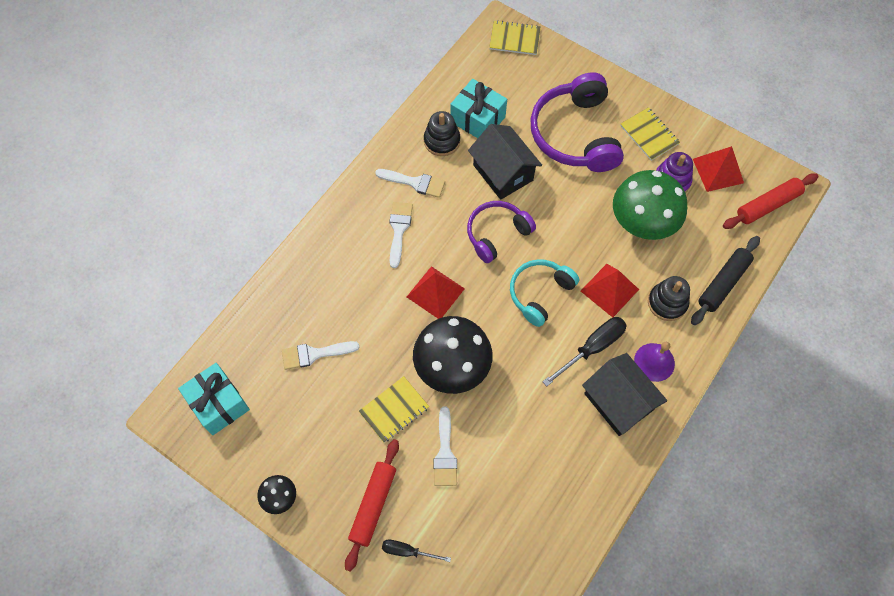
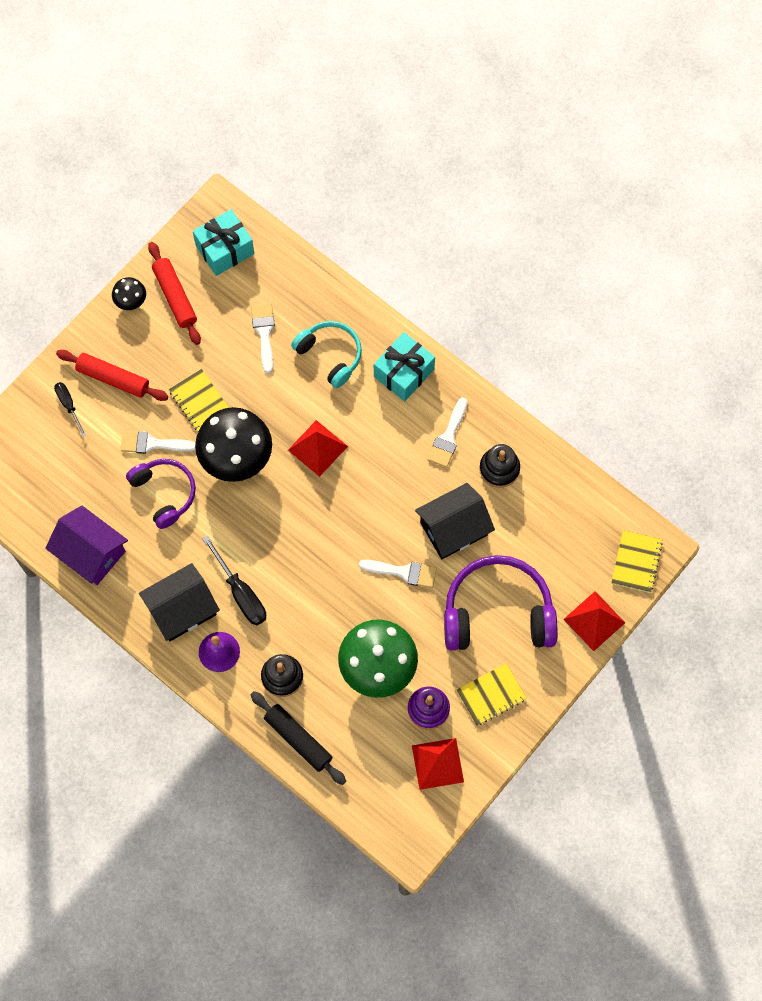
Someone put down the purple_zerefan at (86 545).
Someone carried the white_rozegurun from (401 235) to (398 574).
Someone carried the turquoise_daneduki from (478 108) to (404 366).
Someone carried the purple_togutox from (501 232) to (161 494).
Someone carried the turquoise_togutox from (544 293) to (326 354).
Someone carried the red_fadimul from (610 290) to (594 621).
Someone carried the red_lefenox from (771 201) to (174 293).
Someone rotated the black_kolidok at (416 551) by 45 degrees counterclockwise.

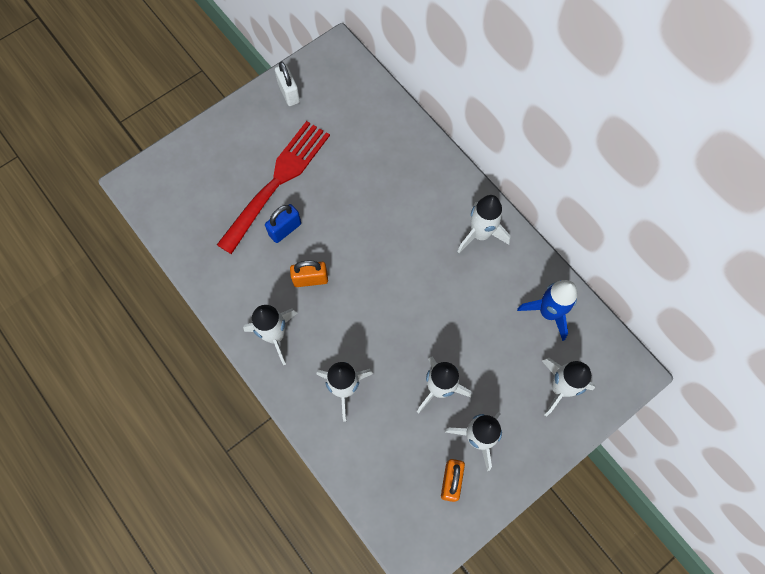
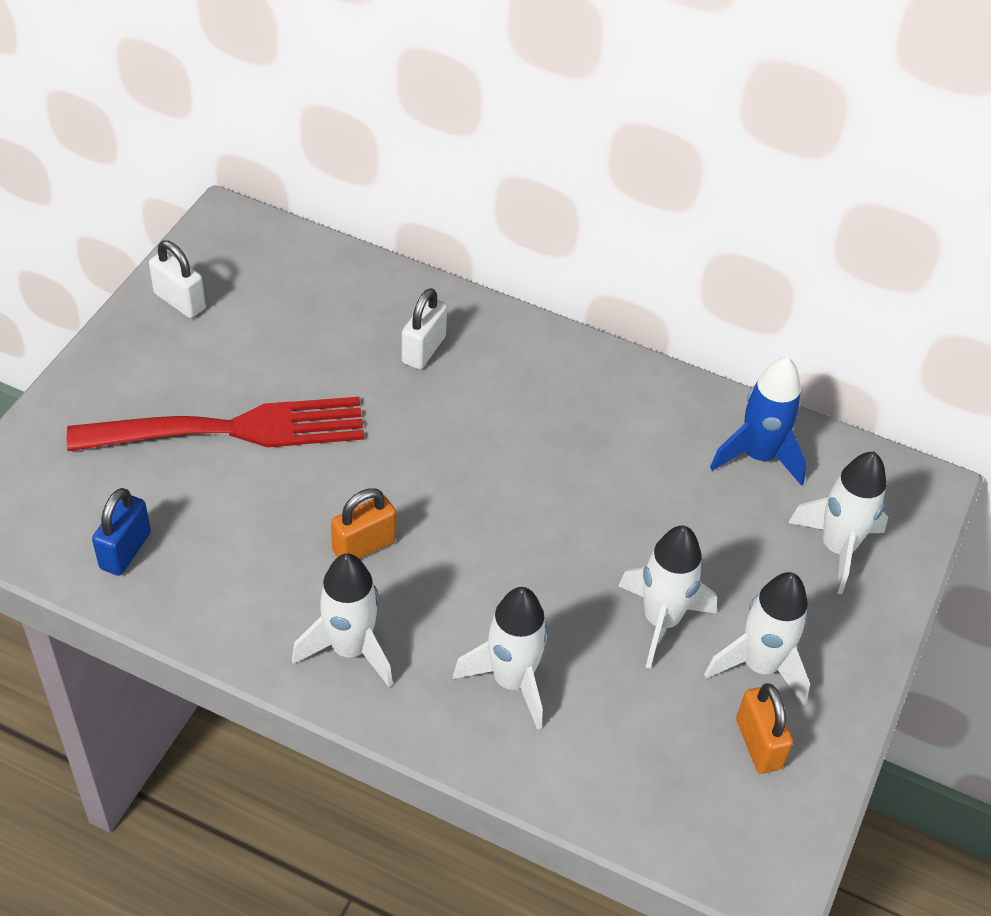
Someone took away the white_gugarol at (484 224).
Someone put down the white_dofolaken at (424 329).
Someone carried the blue_dofolaken from (283 223) to (121 532).
Someone rotated the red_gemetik at (273 187) by 75 degrees clockwise.

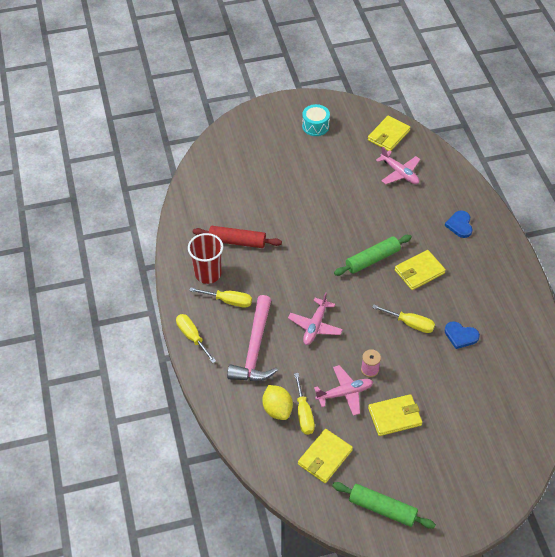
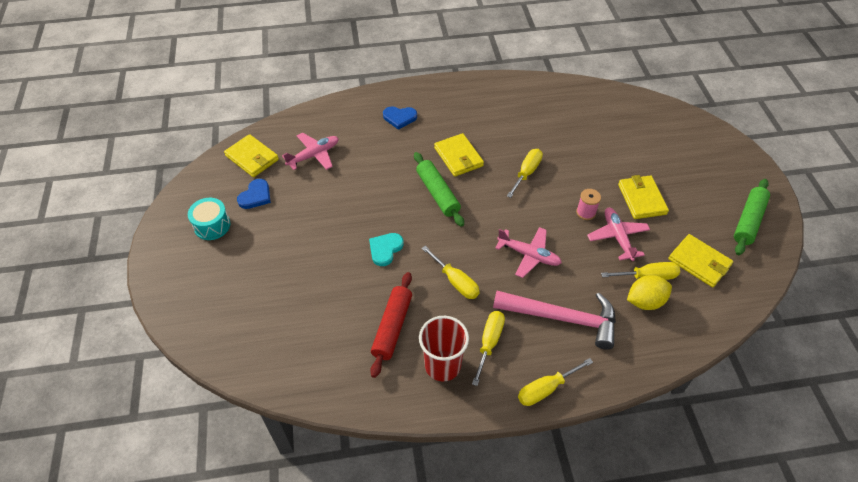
Someone put down the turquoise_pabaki at (386 249).
Someone put down the yellow_kolidok at (451 272).
Someone carried the blue_pabaki from (462 335) to (254 194).

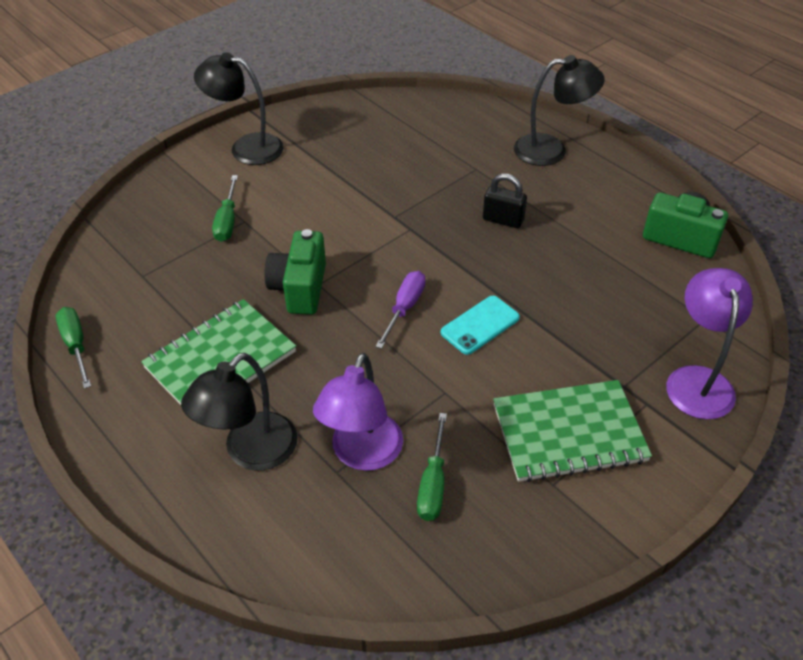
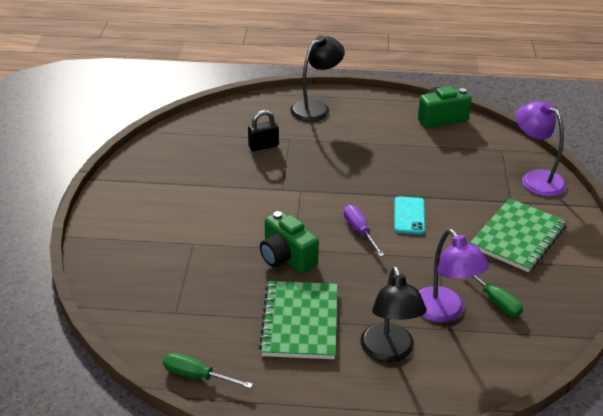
Someone took away the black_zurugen at (239 108).
Someone took away the green_kolidok at (225 208).
Someone carried the black_dofolaken from (505 200) to (263 130).

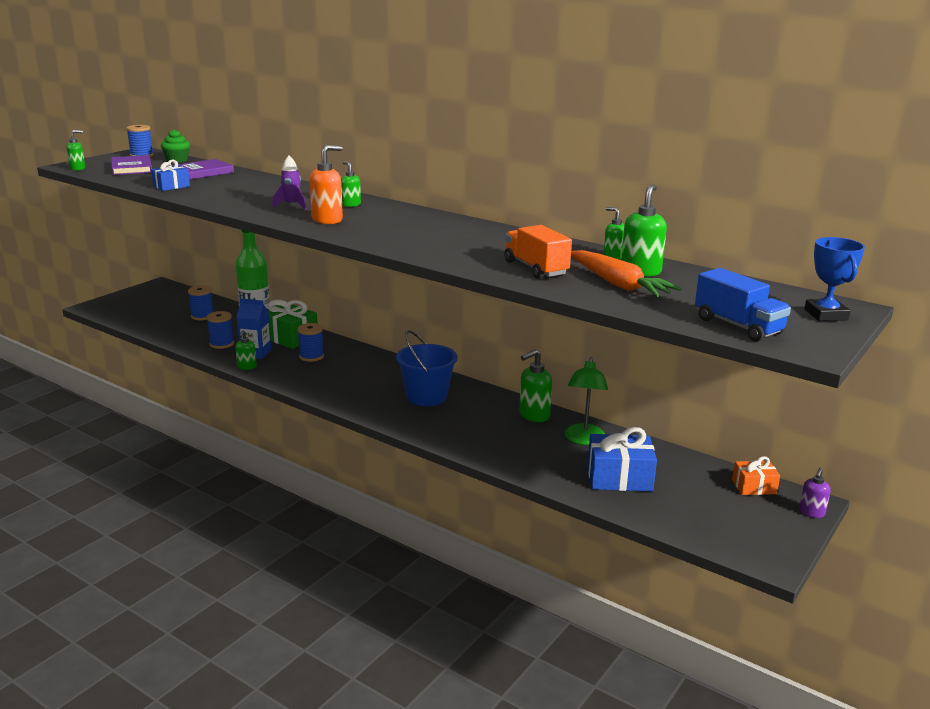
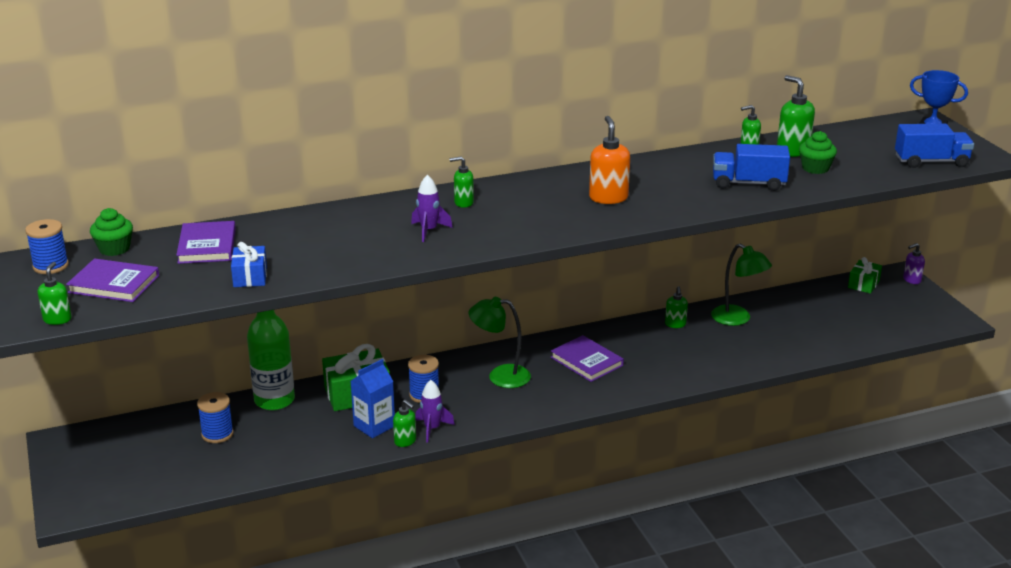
Someone took away the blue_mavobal at (220 330).
Someone took away the blue_daneduki at (622 459).
Someone put down the purple_gugarol at (435 411).
Someone put down the green_zurugen at (499 342).
Someone carried the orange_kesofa from (326 184) to (609 160).
Someone swapped the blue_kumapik at (426 368) for the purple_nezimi at (587 358).
Someone swapped the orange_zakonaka at (626 273) for the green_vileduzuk at (818 152).
Someone repainted the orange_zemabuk at (538 252), which became the blue_zemabuk at (751 167).
Someone repainted the orange_daneduki at (756 475), which became the green_daneduki at (865 275).
Someone rotated the purple_kesofa at (815 493) by 90 degrees clockwise.
Someone scaled the green_kesofa at (535 385) by 0.61.

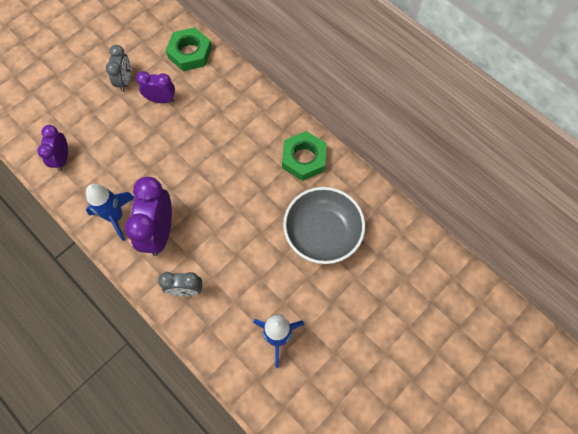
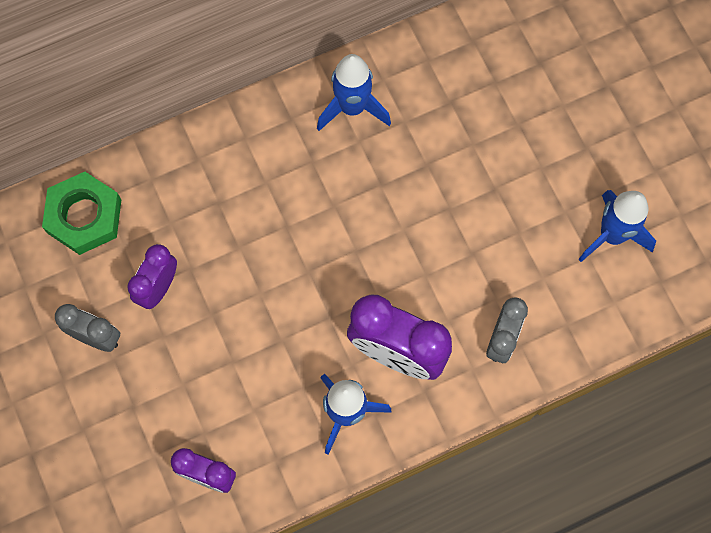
Someone took away the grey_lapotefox at (324 225).
Someone swapped the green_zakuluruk at (304 156) for the blue_gugarol at (354 92).

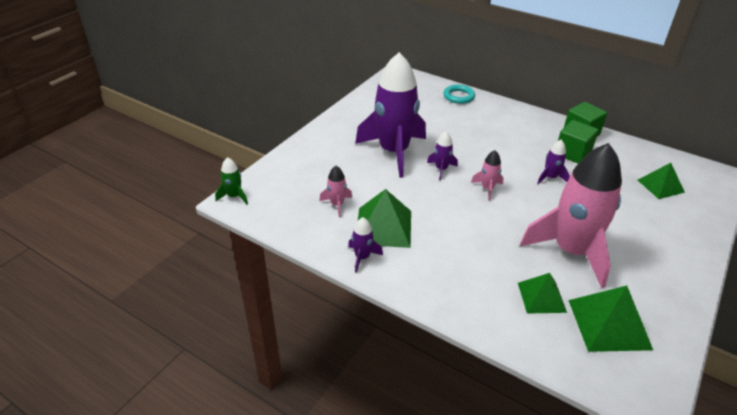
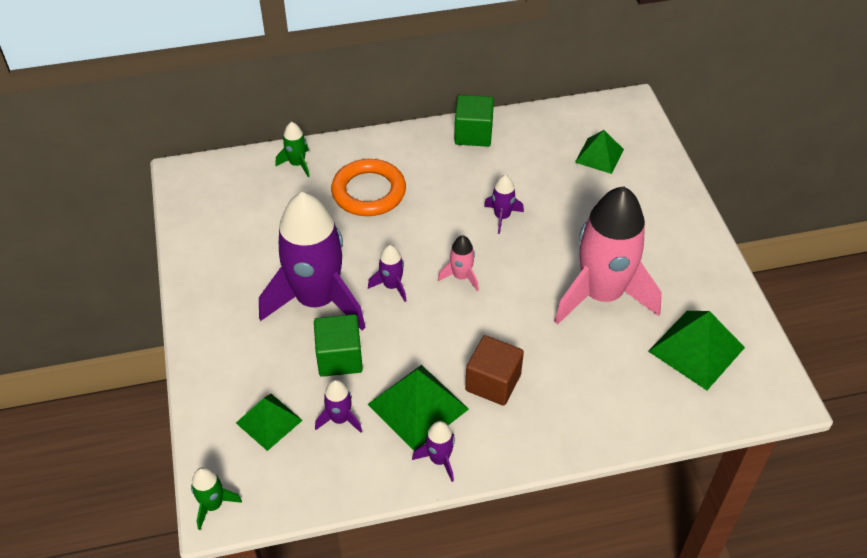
Someone put down the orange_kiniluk at (368 187).
Someone put down the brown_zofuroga at (494 370).
Someone carried the green_fadimul from (542 293) to (269 422).
Someone carried the green_zofuroga from (578 142) to (338 345).
Someone swapped the turquoise_kiniluk at (459 94) for the green_gugarol at (293 149).
Someone repainted the pink_gugarol at (335 192), which became the purple_gugarol at (338 406).

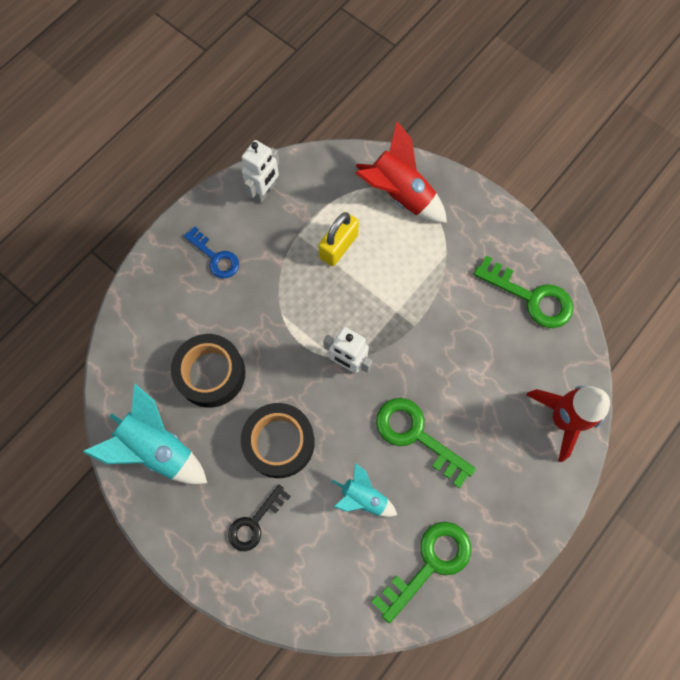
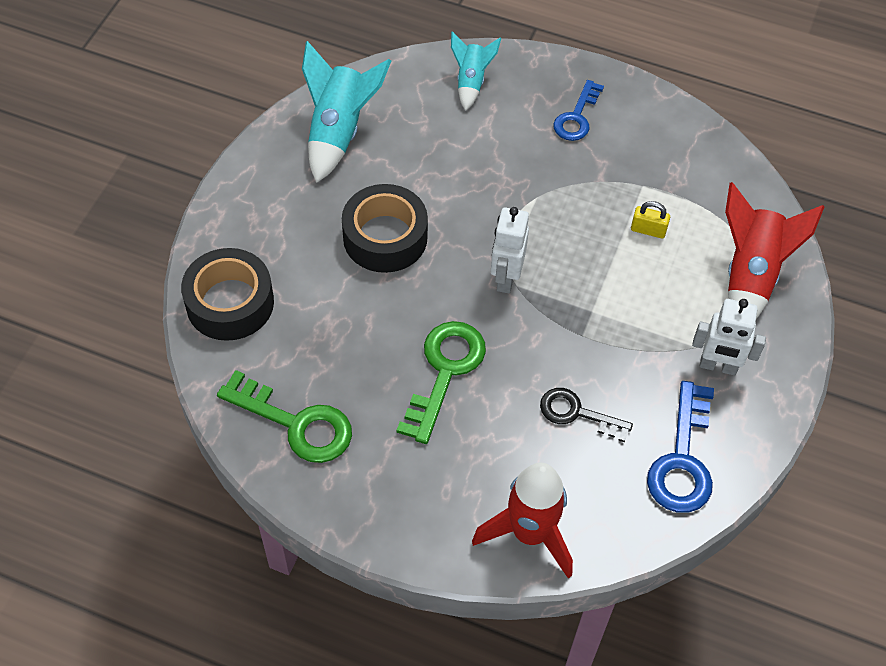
Someone carried the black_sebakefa from (208 371) to (227 294).
Someone carried the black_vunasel from (259 518) to (586 415).
Someone carried the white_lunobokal from (260 171) to (729 337).
Someone carried the turquoise_gugarol from (364 490) to (476 71).
Someone repainted the green_vunasel at (523 292), which became the blue_vunasel at (680 447).
Someone scaled the yellow_dofolaken at (338 239) by 0.59.

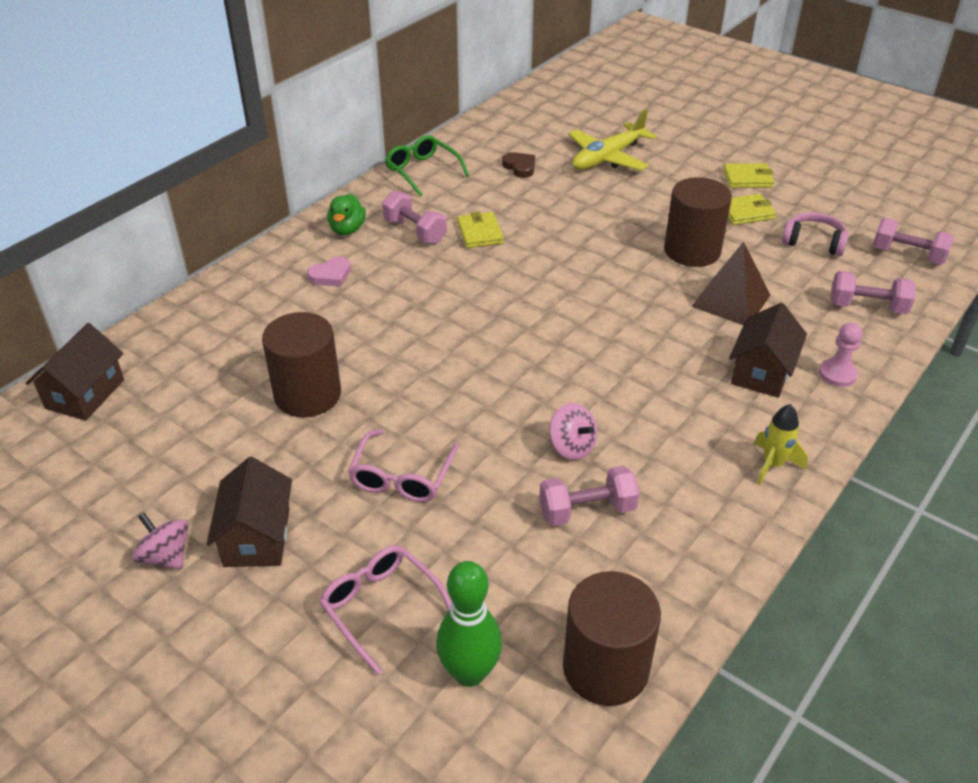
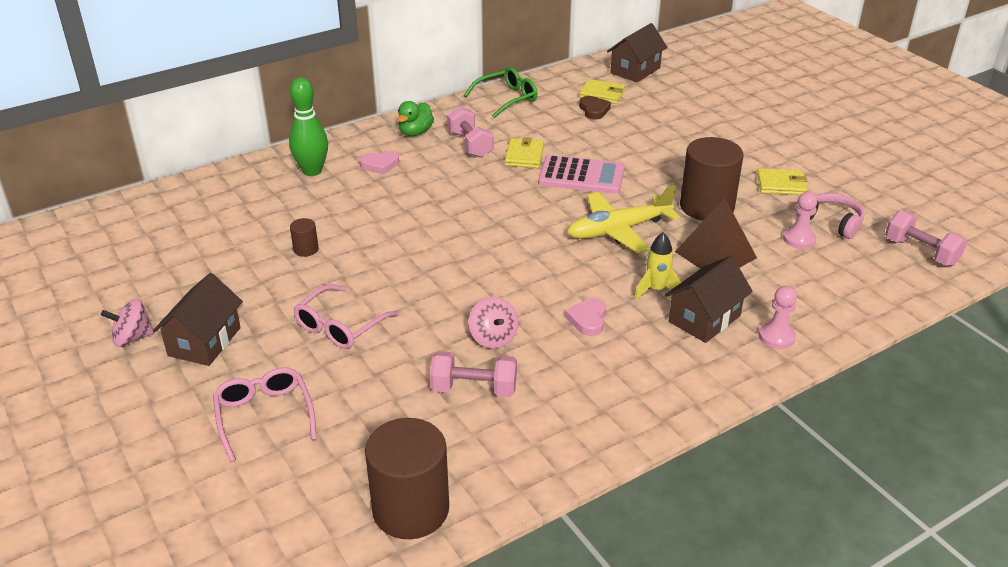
Someone took away the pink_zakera at (873 292).
Someone put down the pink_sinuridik at (581 174).
Someone put down the pink_pabaki at (585 317).
Someone put down the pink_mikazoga at (800 220).
Someone carried the brown_zerefan from (75 372) to (637 53).
Someone carried the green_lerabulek from (469 624) to (308 126).
Someone carried the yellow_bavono from (612 140) to (623 219).
Someone carried the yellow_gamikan from (748 175) to (602 91).
Someone carried the yellow_gugarol from (781 444) to (657 266).
Someone rotated the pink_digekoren at (160 540) by 75 degrees counterclockwise.
Someone rotated the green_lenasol at (427 165) by 75 degrees clockwise.
Someone scaled the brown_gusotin at (301 364) by 0.43.

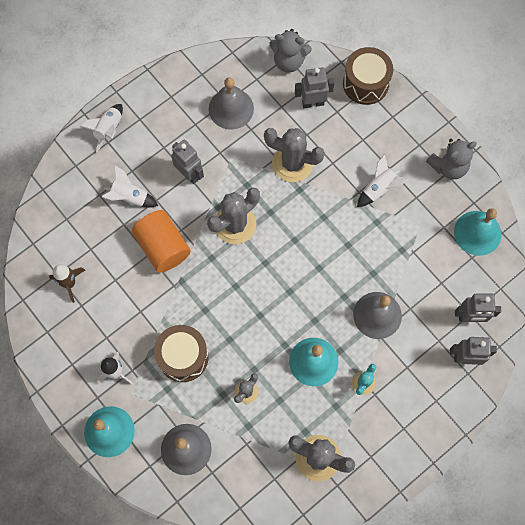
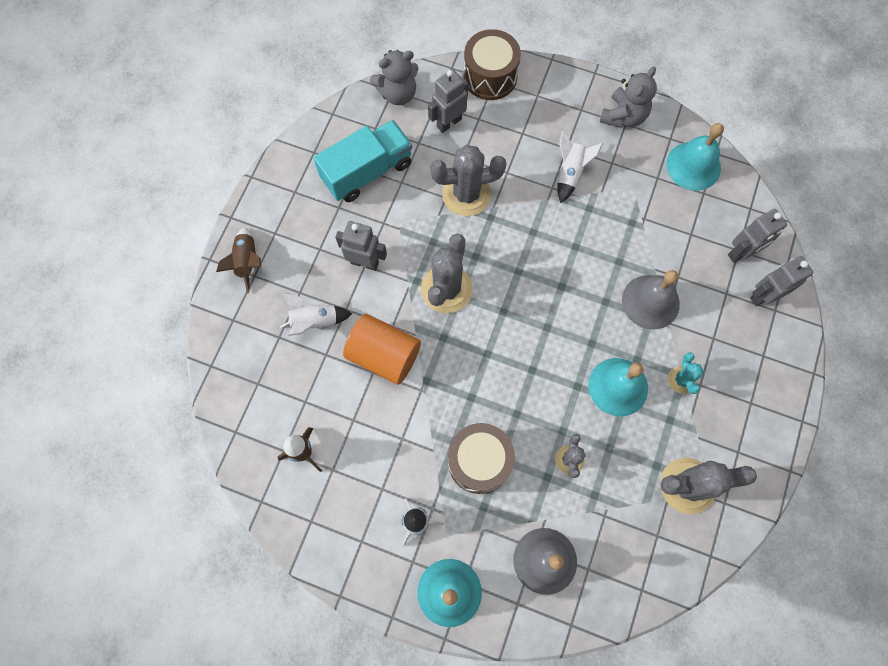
Someone swapped the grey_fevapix at (231 103) for the turquoise_zemabuk at (363 161).
Someone repainted the white_gugarol at (101 128), which became the brown_gugarol at (238 260).

